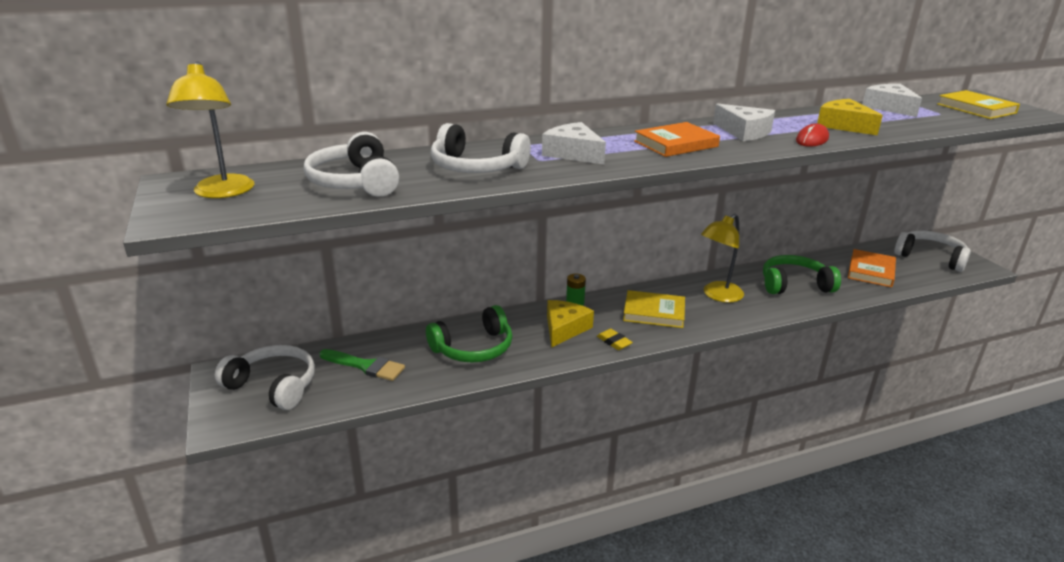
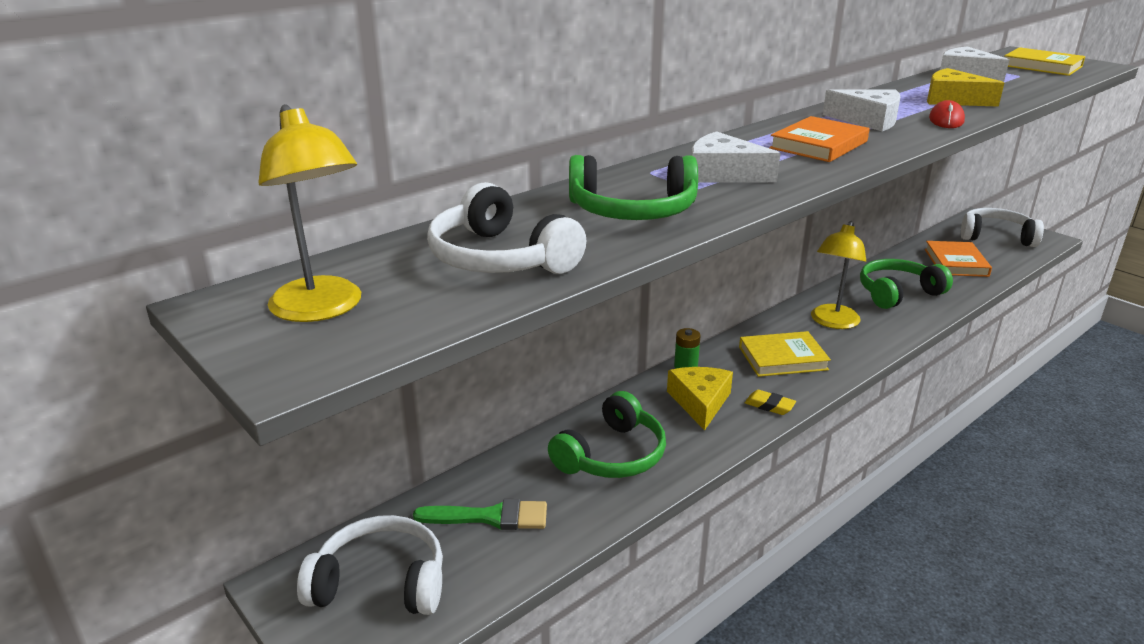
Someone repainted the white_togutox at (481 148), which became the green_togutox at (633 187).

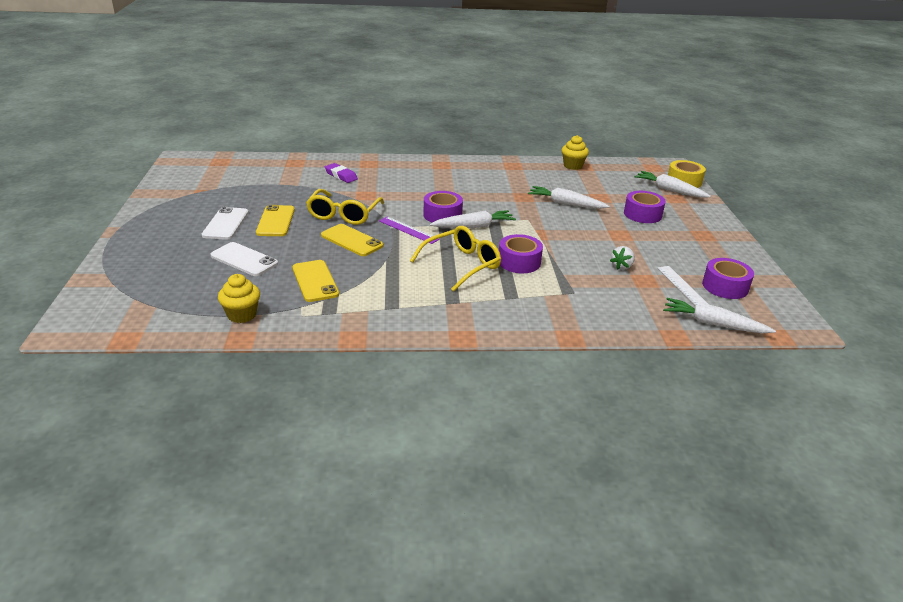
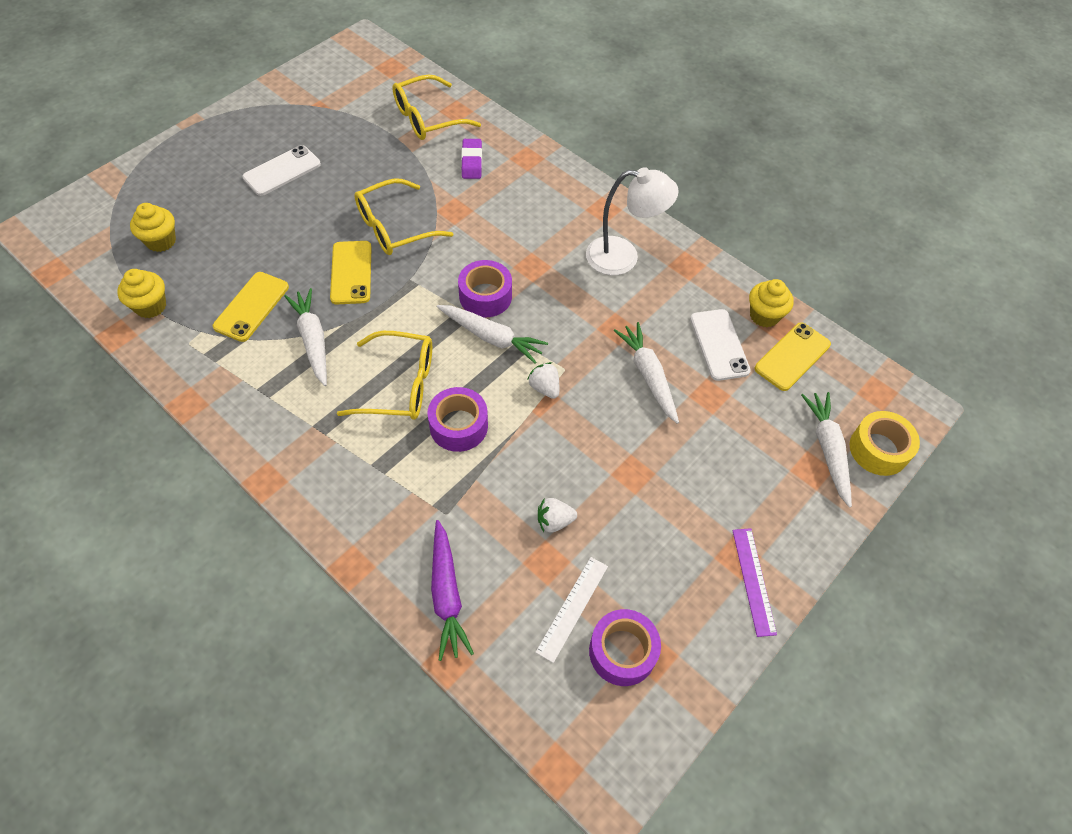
Someone took away the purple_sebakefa at (645 207).
Someone put down the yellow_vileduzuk at (153 227).
Someone put down the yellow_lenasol at (436 107).
Someone put down the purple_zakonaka at (452 590).
Someone put down the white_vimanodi at (543 380).
Someone put down the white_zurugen at (632 221).
Someone carried the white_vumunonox from (244 259) to (720 345).
Someone carried the yellow_vumunonox from (275 220) to (793 356).
Someone carried the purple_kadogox from (409 230) to (754 582).
Someone carried the white_zakonaka from (719 315) to (305 337).

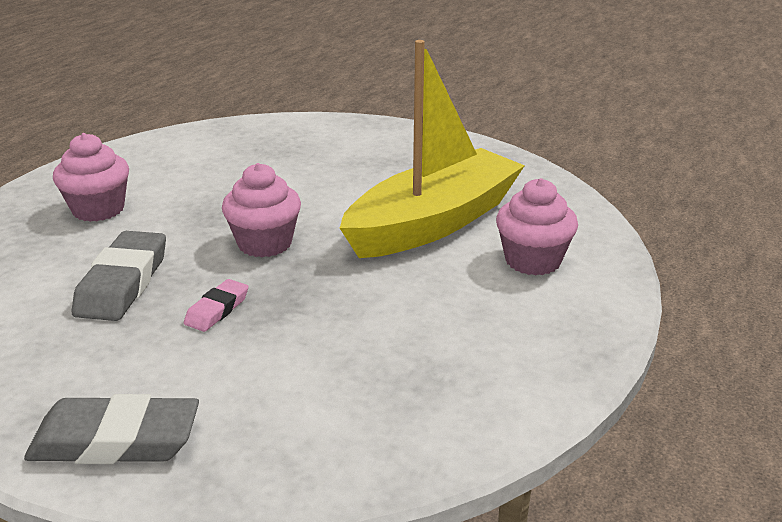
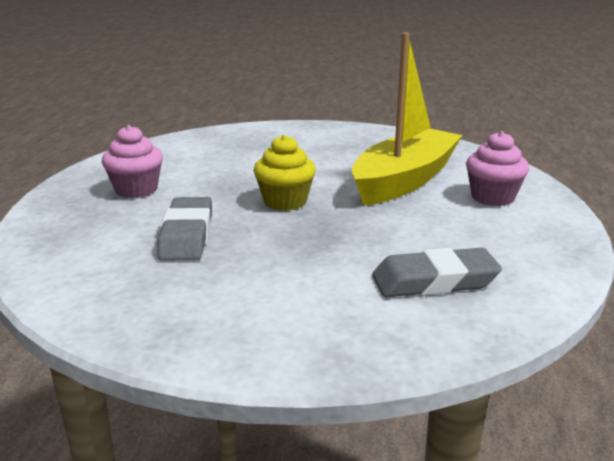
Someone took away the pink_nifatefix at (216 305).
Someone carried the grey_nifatefix from (111 429) to (437 272).
Someone repainted the pink_vileduzuk at (261 210), which became the yellow_vileduzuk at (285 173).

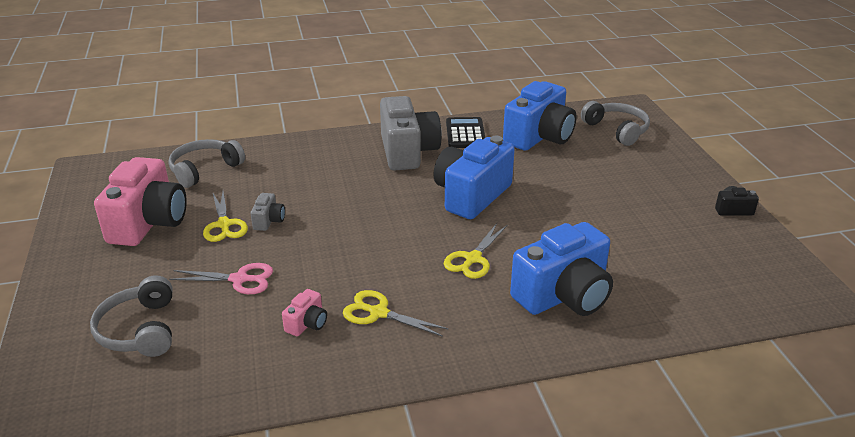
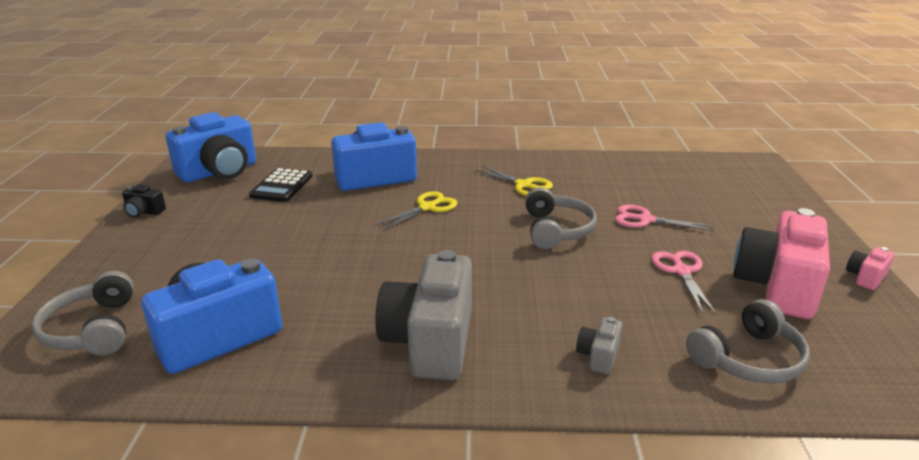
Someone carried the grey_togutox from (131 316) to (561 218).
Someone carried the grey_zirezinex from (267 212) to (599 345).
Someone carried the pink_zirezinex from (304 312) to (870 268).
Someone carried the blue_zirezinex from (474 177) to (211 147).
Someone carried the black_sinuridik from (465 132) to (281 185).
Someone repainted the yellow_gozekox at (225 217), which became the pink_gozekox at (684 282).

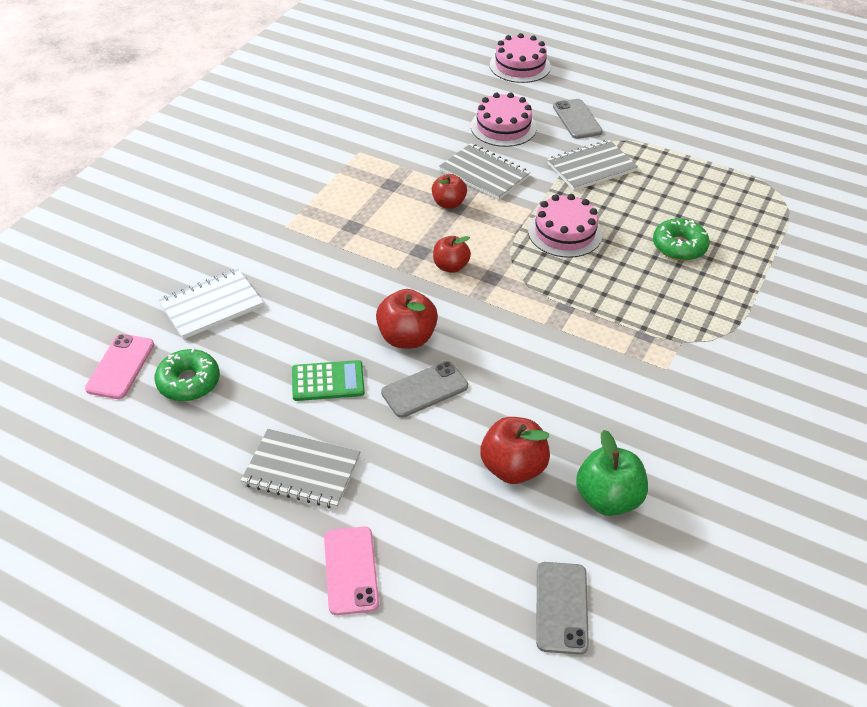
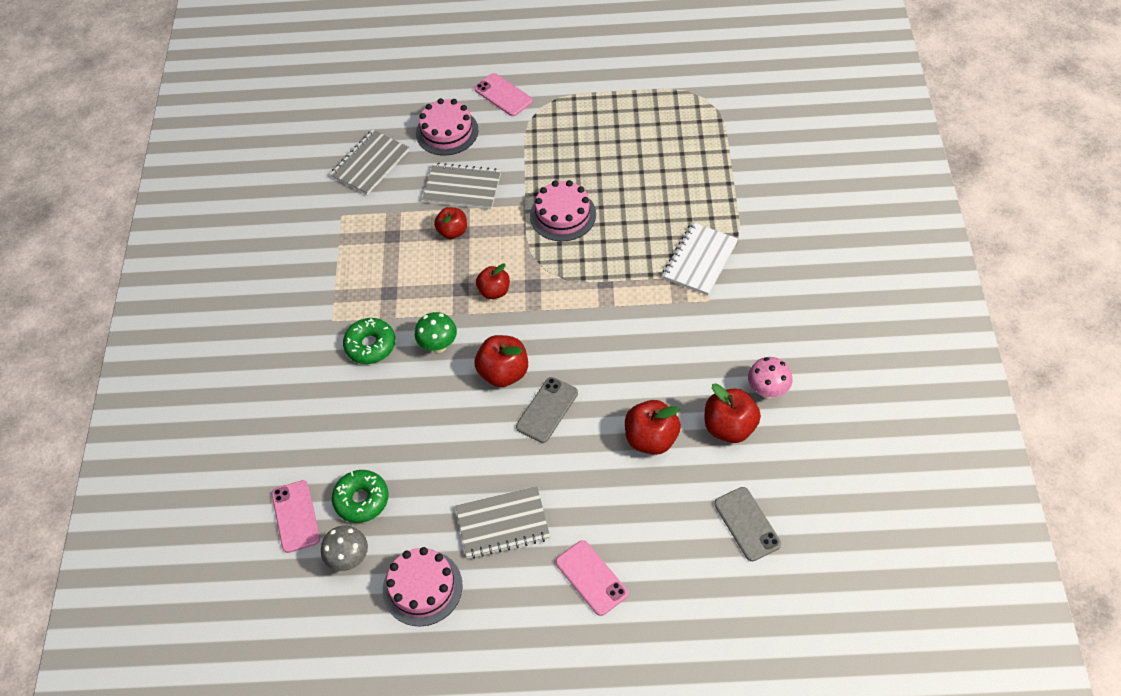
Someone took away the green_sinuridik at (328 380).
Someone put down the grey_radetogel at (344 548).
Someone put down the green_radetogel at (436 332).
Someone put down the pink_radetogel at (770 378).
Someone carried the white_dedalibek from (211 304) to (700 258).
Someone carried the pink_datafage from (520 58) to (423 587).
Someone carried the grey_dedalibek from (592 165) to (369 162).
Someone carried the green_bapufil from (681 239) to (369 341).
Someone repainted the grey_vumunonox at (578 119), which became the pink_vumunonox at (503 94).
Someone repainted the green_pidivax at (612 473), which became the red_pidivax at (733 413).

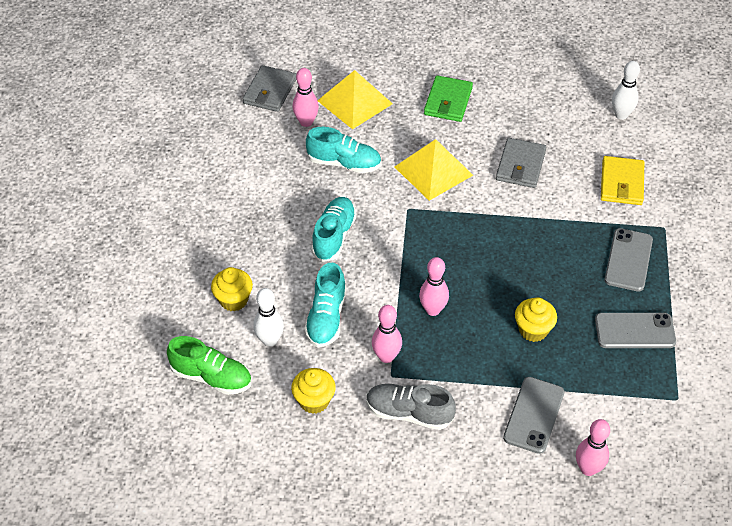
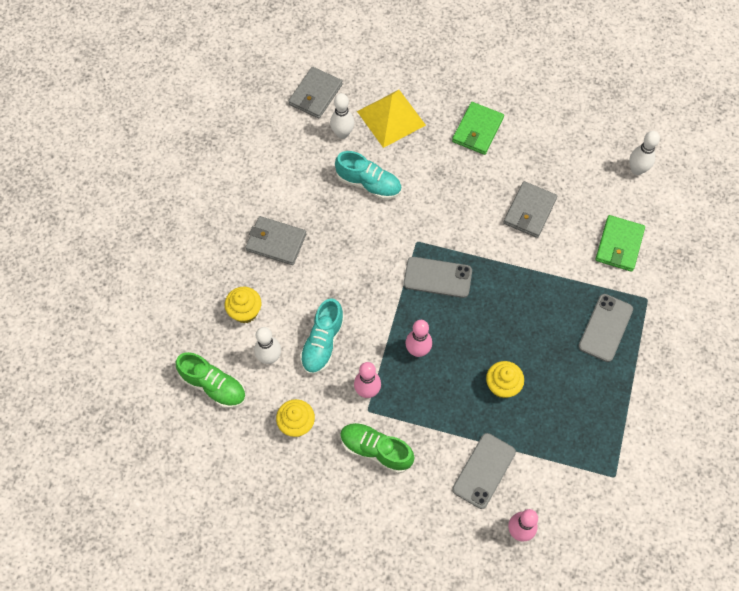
Someone took away the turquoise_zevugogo at (334 229).
Someone took away the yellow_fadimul at (433 170).
Someone put down the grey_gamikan at (275 240).
Someone carried the grey_vumunonox from (635 330) to (438 277).
Someone repainted the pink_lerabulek at (306 97), which became the white_lerabulek at (342 116).
Someone repainted the grey_zevugogo at (411 407), which became the green_zevugogo at (377 448).
Someone repainted the yellow_gamikan at (622 180), which became the green_gamikan at (620 243).

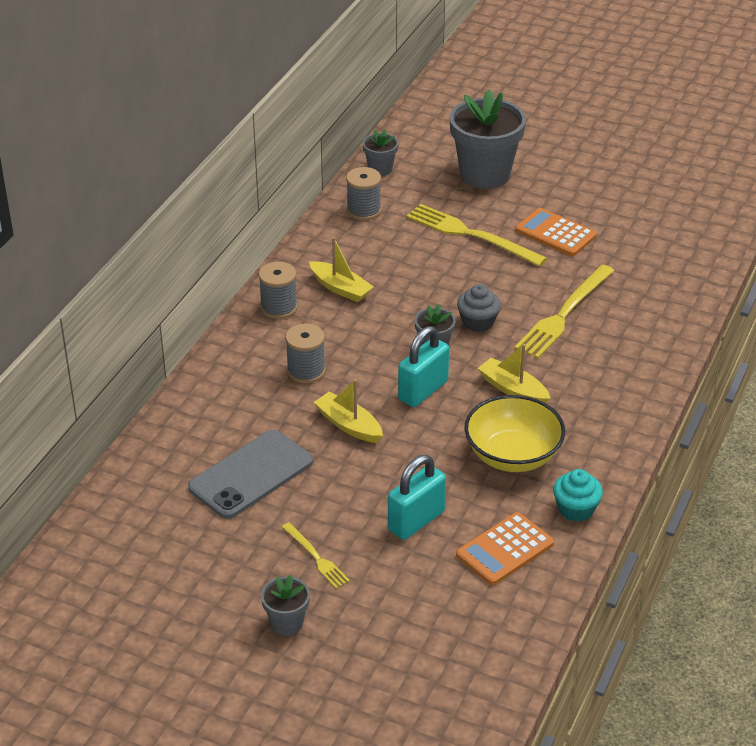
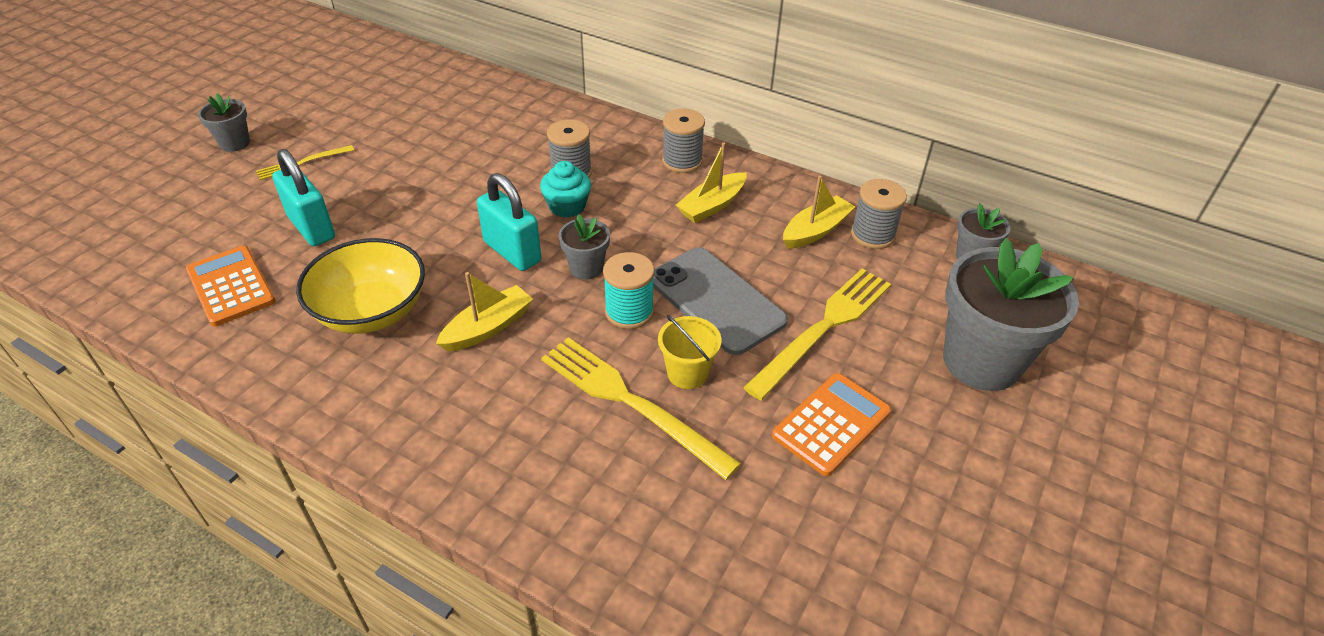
Someone put down the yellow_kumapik at (690 352).
Someone carried the grey_vumunonox from (250 474) to (720 301).
Someone carried the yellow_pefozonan from (348 411) to (819 212).
Someone carried the turquoise_vileduzuk from (578 495) to (565 189).
Someone swapped the grey_vileduzuk at (479 308) for the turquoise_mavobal at (628 290).

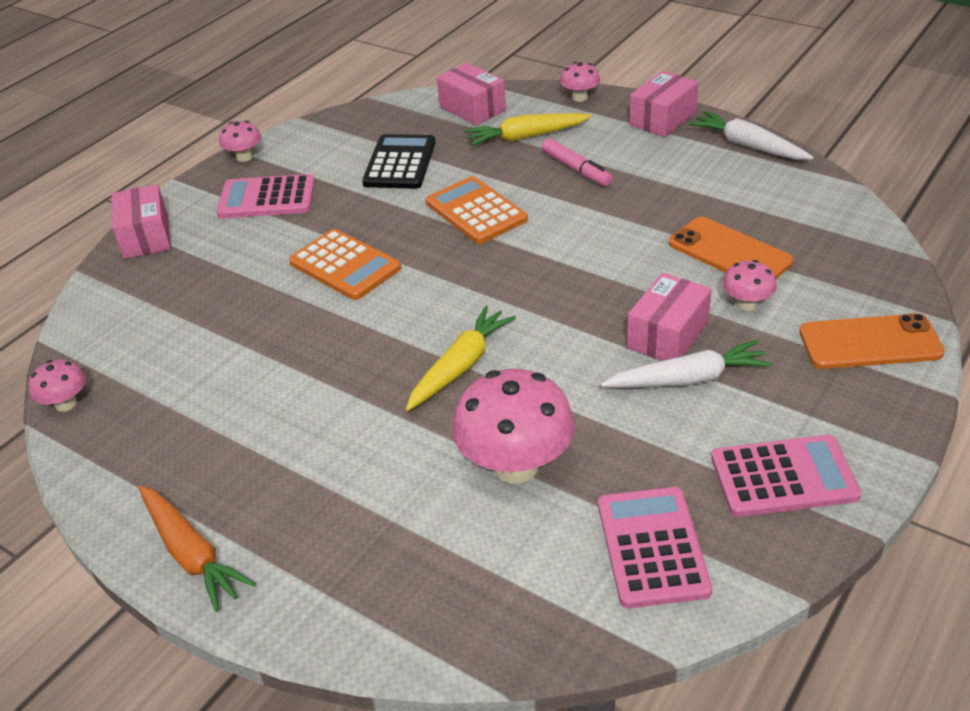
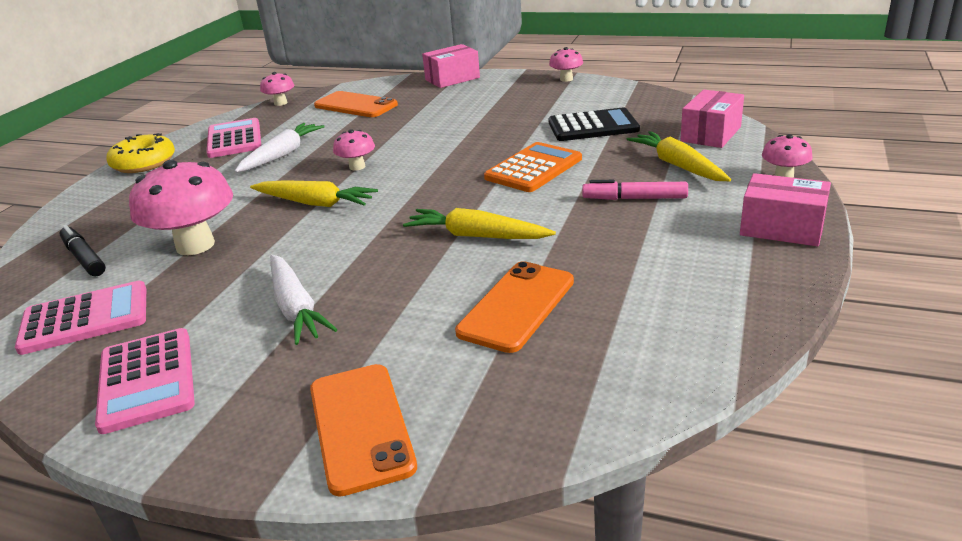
Someone took away the orange_sinuridik at (345 264).
Someone took away the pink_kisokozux at (669 317).
Someone put down the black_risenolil at (83 251).
Someone put down the orange_vumunonox at (356 104).
Someone put down the yellow_zakonaka at (479 223).
Someone carried the pink_sinuridik from (266 196) to (234 138).
Someone carried the white_zakonaka from (751 135) to (280 147).
Someone carried the pink_radetogel from (749 285) to (354 150).
Someone swapped the orange_zakonaka at (197 549) for the yellow_bapufil at (140 153).
Someone rotated the pink_risenolil at (577 162) by 60 degrees clockwise.

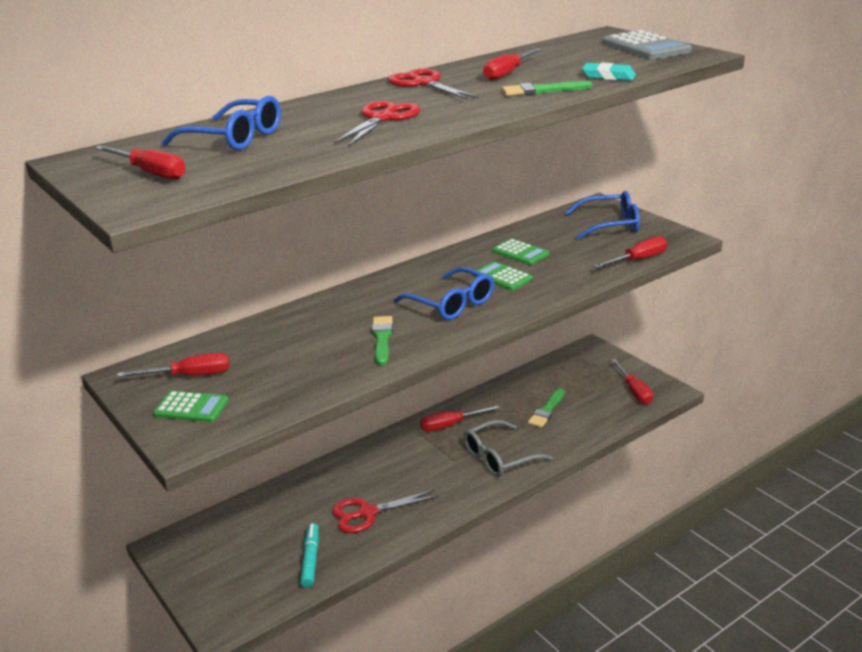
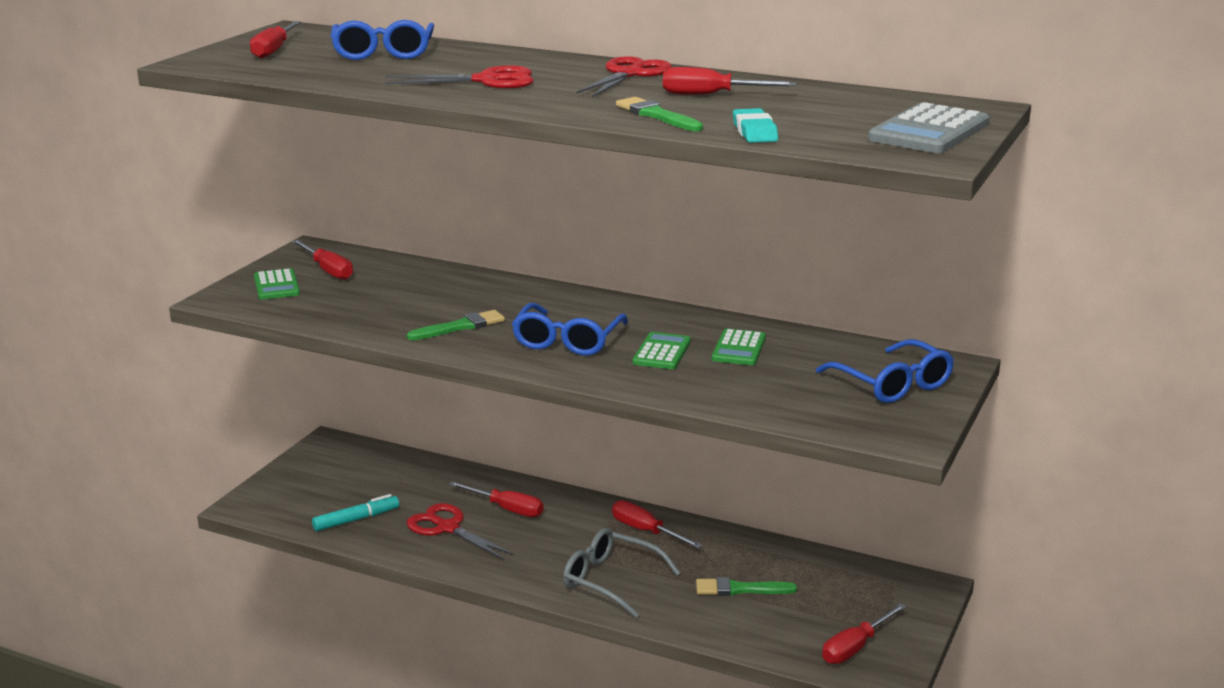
Someone carried the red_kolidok from (630 252) to (496 499).

